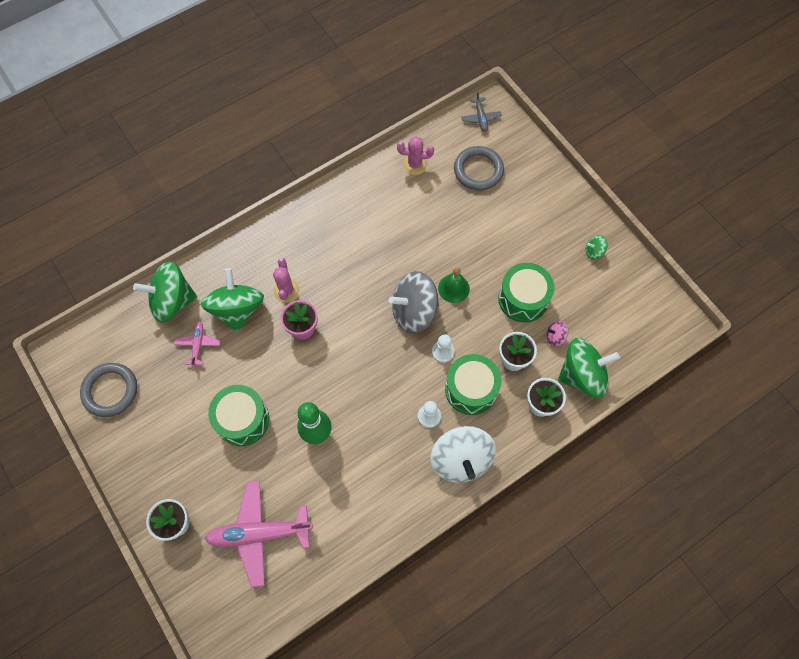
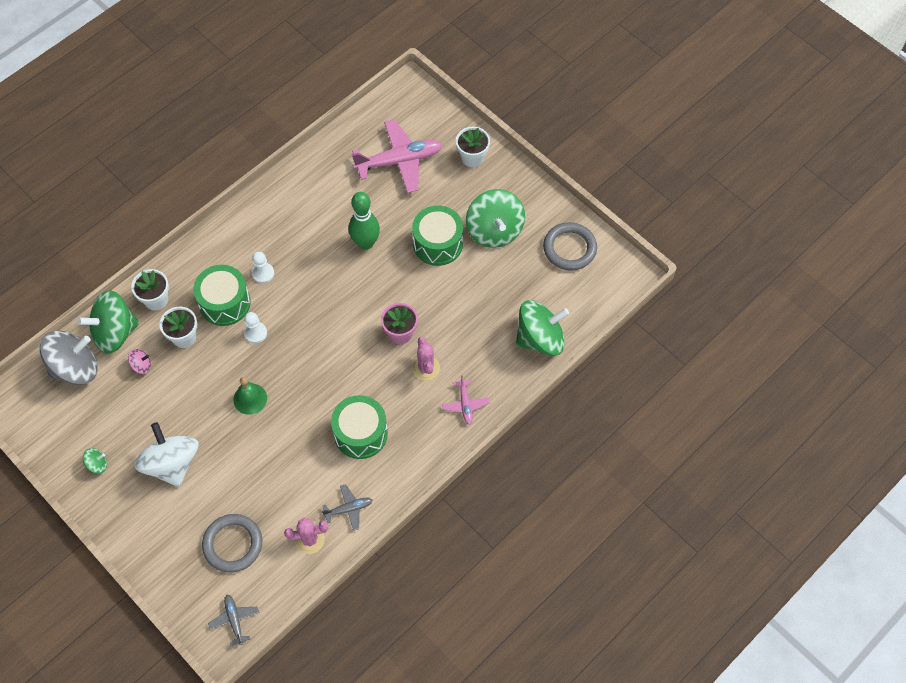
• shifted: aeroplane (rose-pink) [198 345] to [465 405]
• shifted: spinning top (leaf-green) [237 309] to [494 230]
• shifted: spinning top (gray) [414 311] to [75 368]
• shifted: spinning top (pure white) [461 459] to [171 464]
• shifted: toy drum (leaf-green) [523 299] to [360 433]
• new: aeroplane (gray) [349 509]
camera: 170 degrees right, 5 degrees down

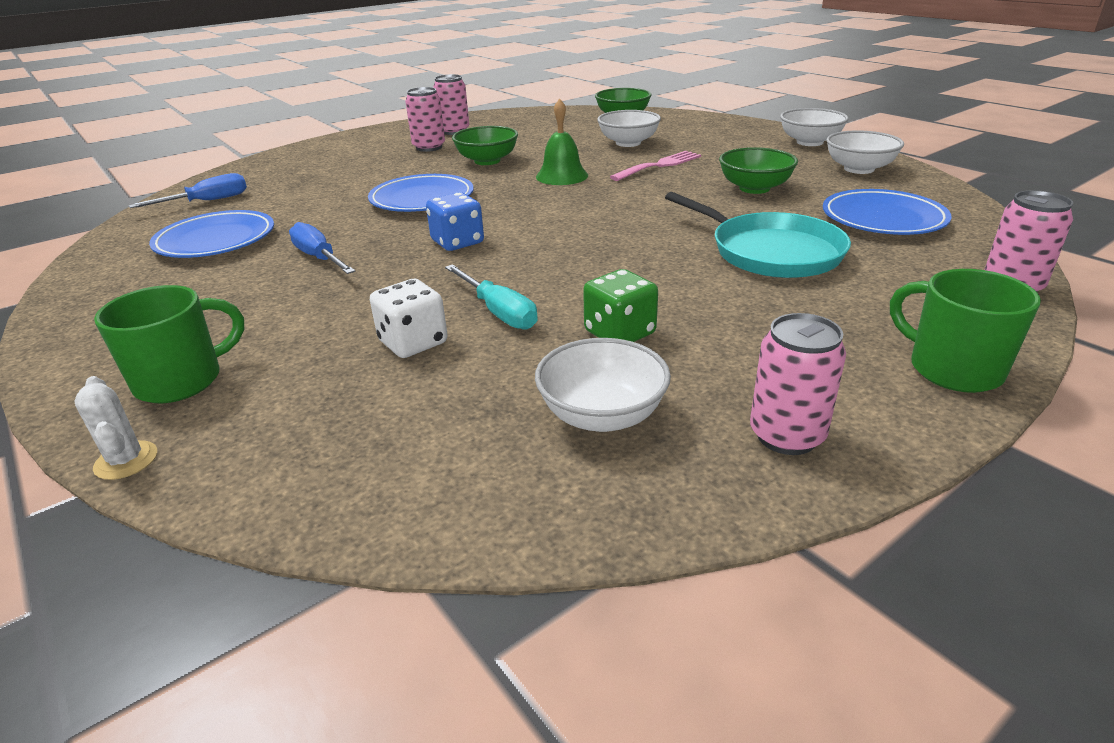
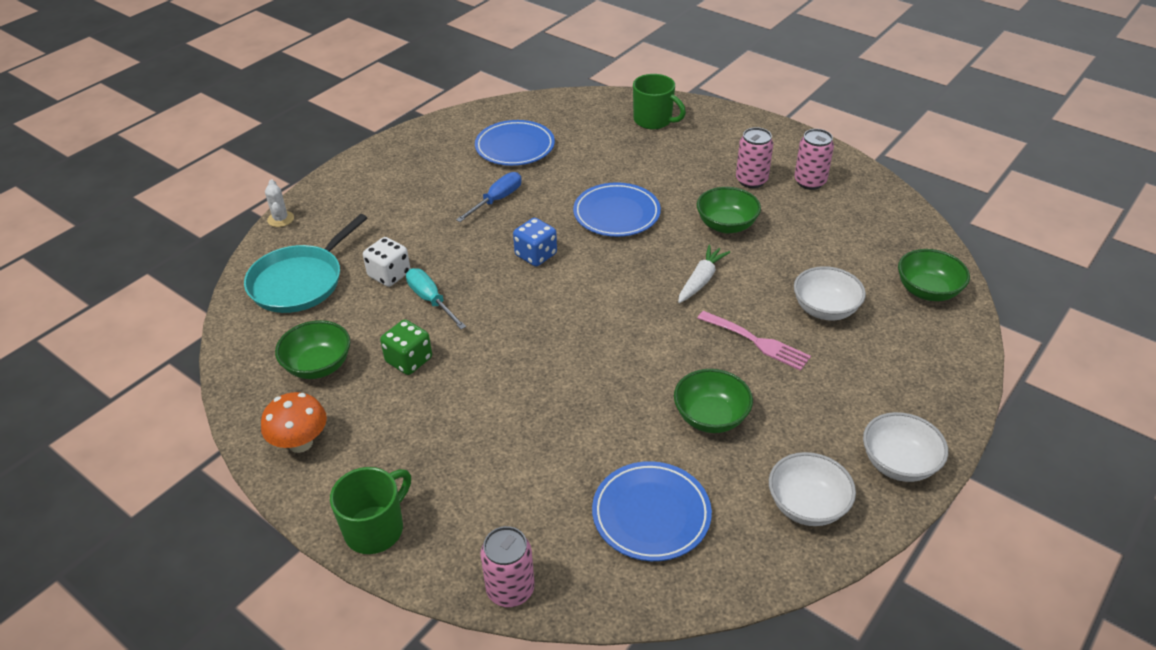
• rotated: cactus (pure white) [126 460] = [280 219] 60 degrees counterclockwise
• shifted: mug (leaf-green) [182 380] to [654 120]
• gone: hand screwdriver (royal blue) [207 201]
• rotated: hand screwdriver (turquoise) [498 312] = [431 300] 105 degrees clockwise
• repainted: bowl (pure white) [602 415] to bowl (leaf-green) [318 366]
• swapped: school bell (leaf-green) [562 176] to toy carrot (pure white) [701 280]
• shifted: frying pan (turquoise) [770 252] to [300 281]
• swapped: soda can (rose-pink) [786 436] to toadstool (orange-coloured) [300 443]
camera: 75 degrees right, 10 degrees up

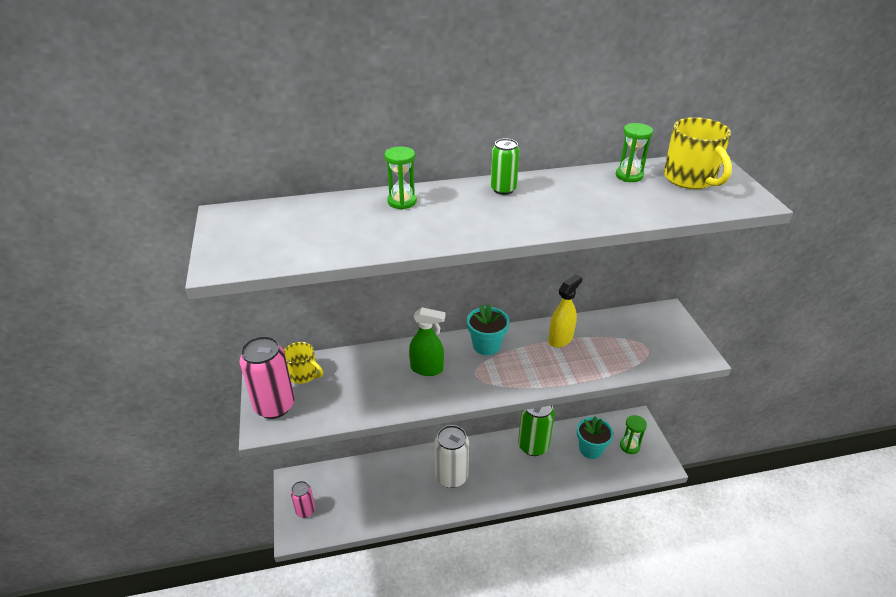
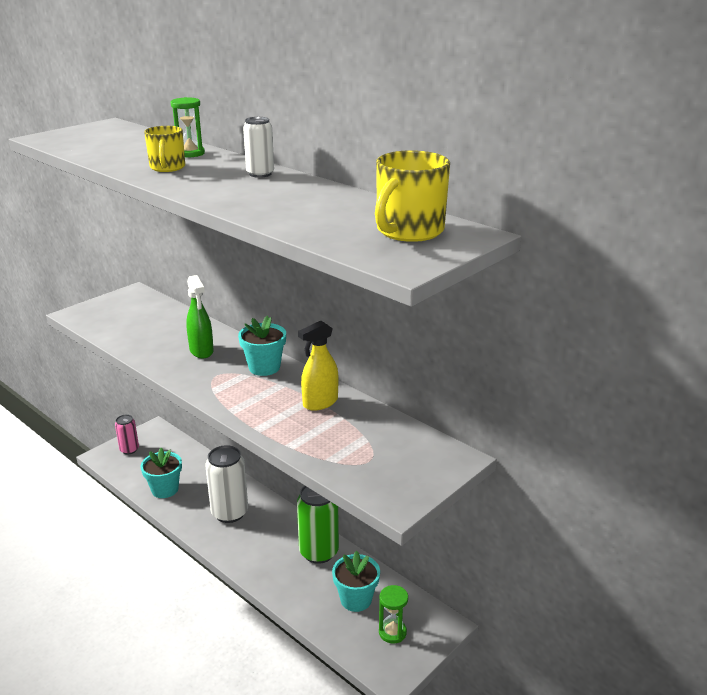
• gone: soda can (rose-pink) [274 406]
• shifted: mug (yellow) [303 374] to [167 168]
• repainted: soda can (leaf-green) [503 189] to soda can (pure white) [260 174]
• rotated: spray bottle (yellow) [560 339] = [320 403] 135 degrees clockwise
• gone: hourglass (leaf-green) [629 176]
• new: potted plant (turquoise) [165 489]
camera: 55 degrees right, 10 degrees down

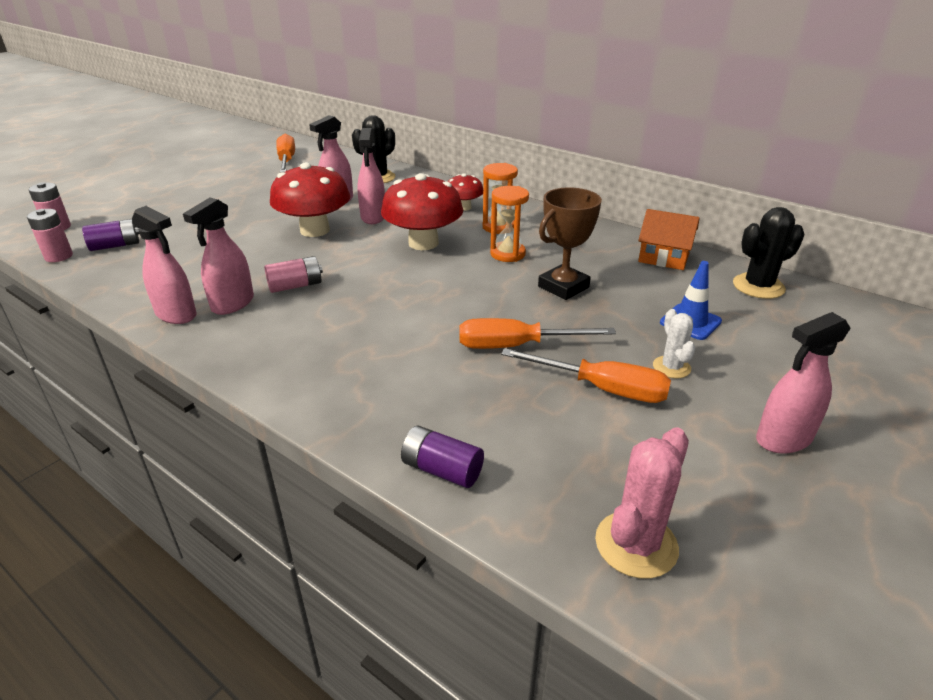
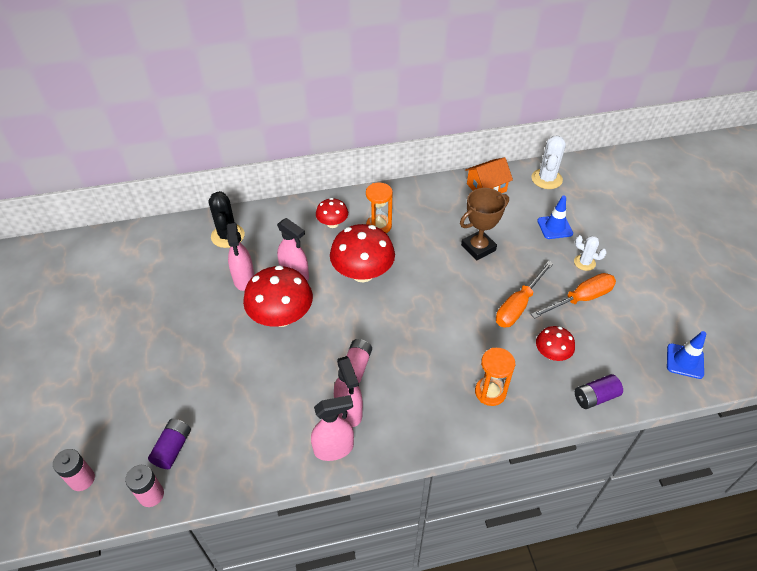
• gone: hand screwdriver (orange-coloured) [286 161]
• shifted: hourglass (orange-coloured) [507 254] to [490 392]
• rotated: prize cup (brown) [563 287] = [478 248] 60 degrees clockwise
• swapped: cactus (rose-pink) [636 544] to traffic cone (royal blue) [685 361]
• repainted: cactus (black) [758 286] to cactus (pure white) [546 179]
• gone: spray bottle (rose-pink) [783 439]
• new: toadstool (scarlet) [551 354]
camera: 50 degrees left, 15 degrees up

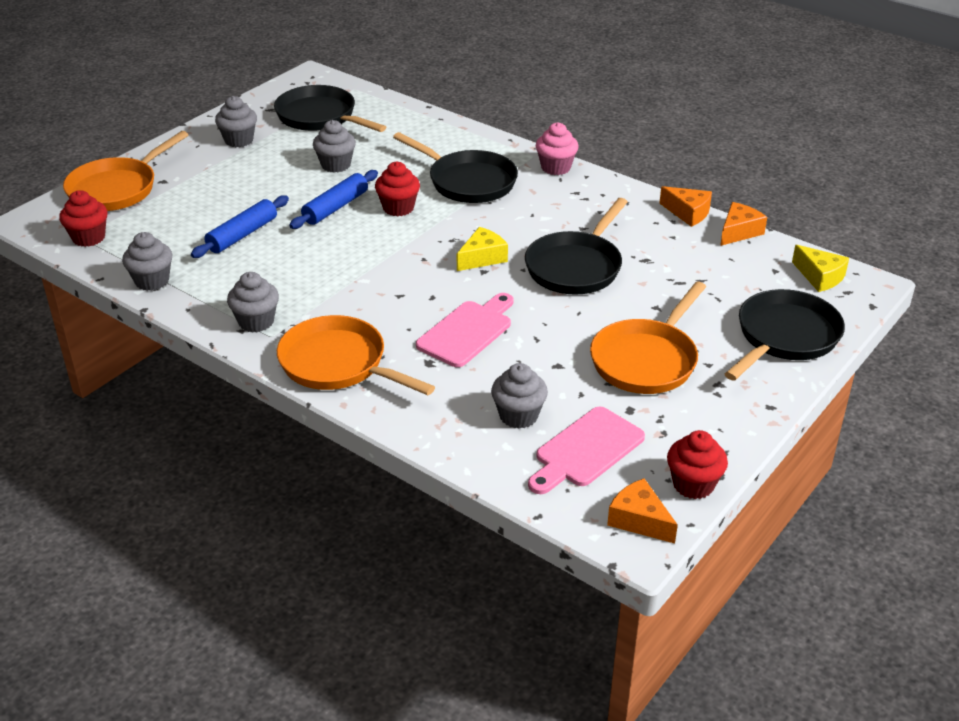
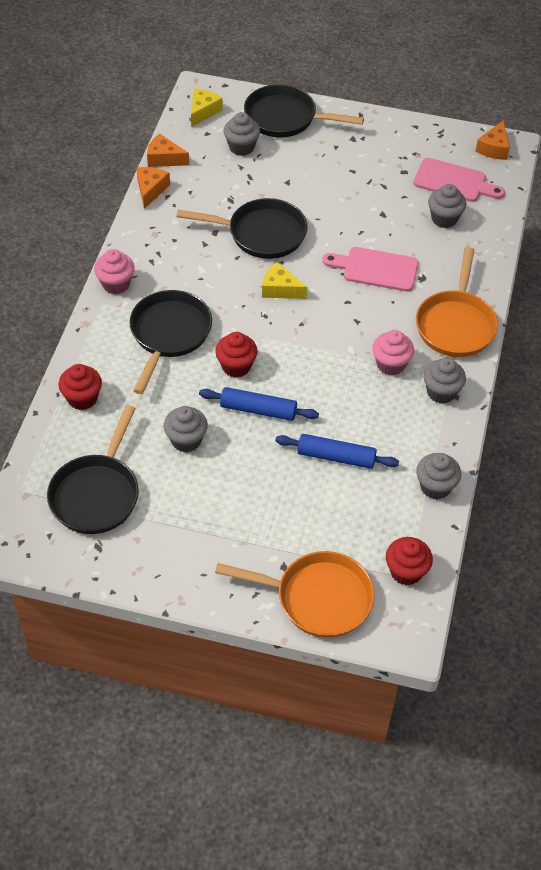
• shifted: cupcake (gray) [239 140] to [241 147]
• gone: frying pan (orange-coloured) [646 360]
• shifted: cupcake (scarlet) [693 484] to [82 398]
• new: cupcake (rose-pink) [390 364]
camera: 115 degrees left, 15 degrees up

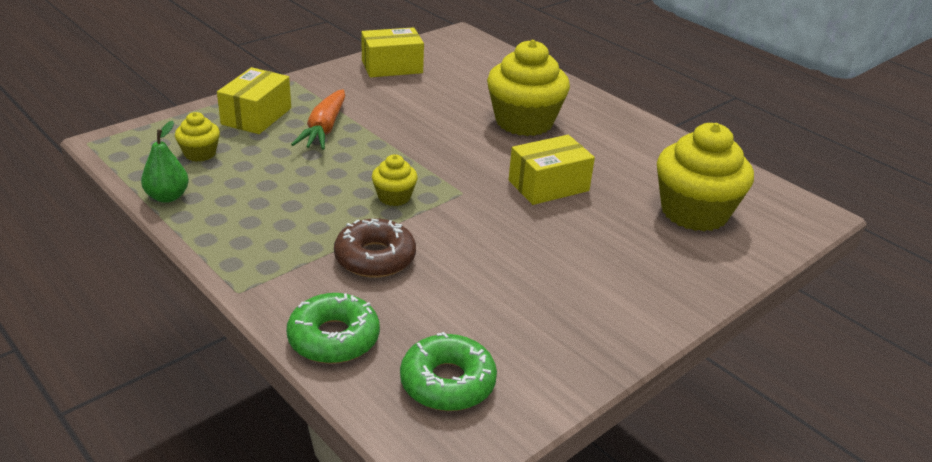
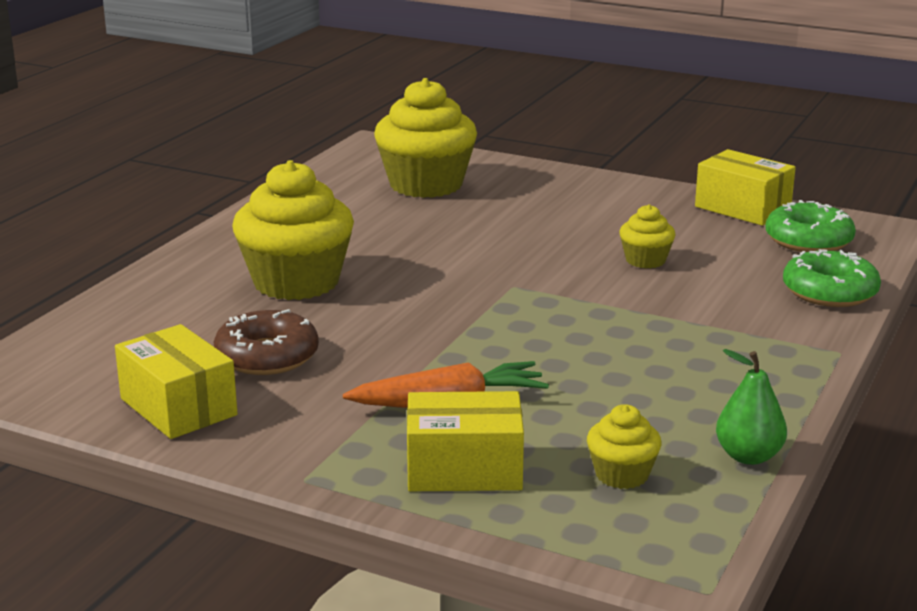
• shifted: donut (brown) [375 258] to [267 356]
• shifted: cupcake (yellow) [394 197] to [645 260]
• shifted: parcel (yellow) [548 185] to [742 208]
camera: 110 degrees left, 10 degrees down

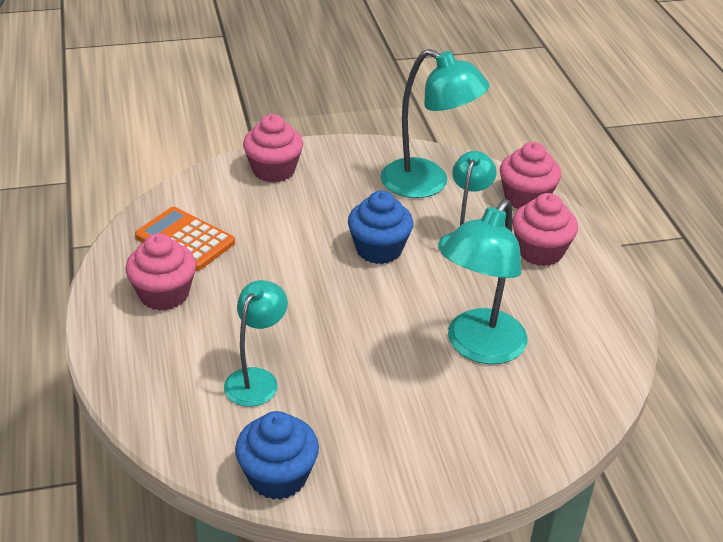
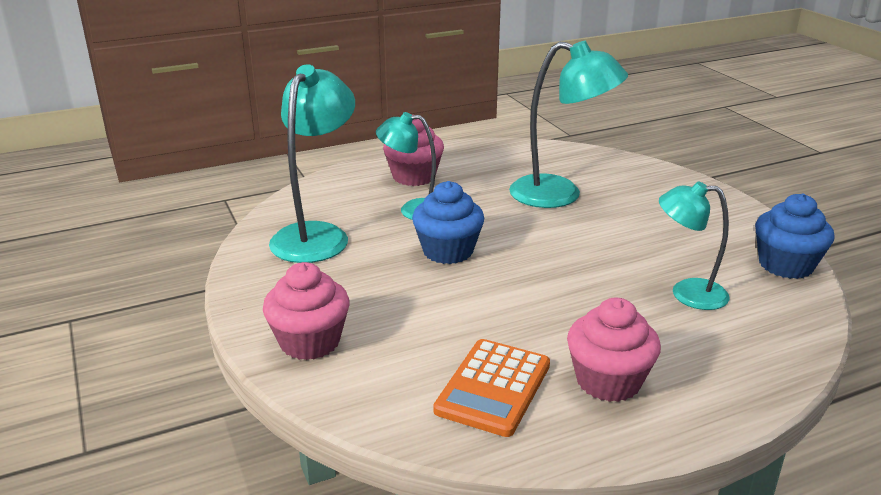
• gone: cupcake (rose-pink) [526 198]
camera: 100 degrees left, 10 degrees down

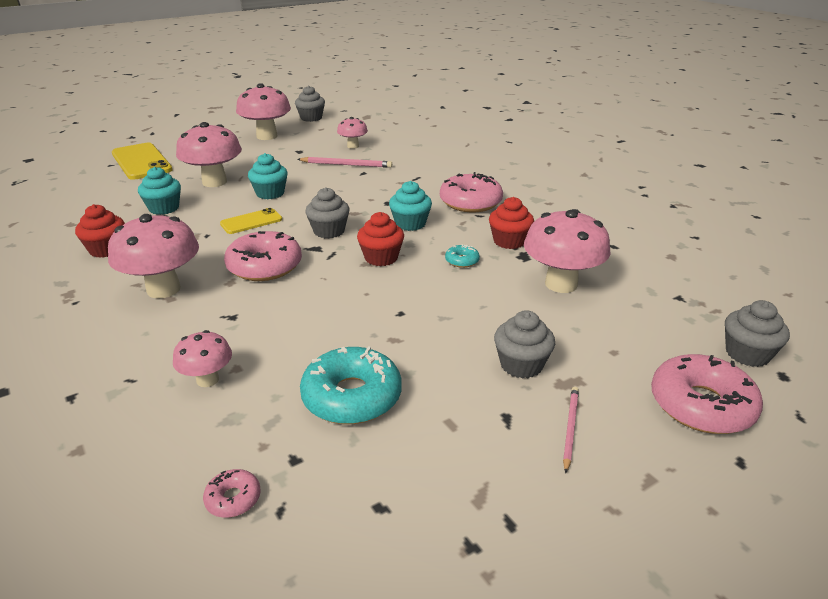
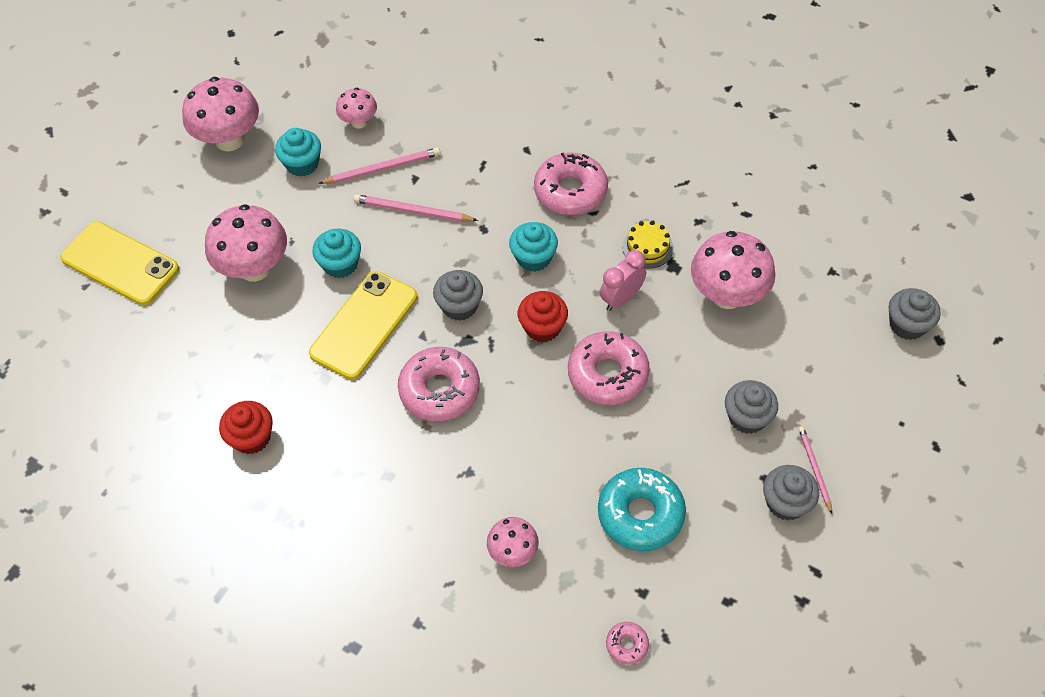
• gone: toadstool (rose-pink) [163 289]
• shifted: cupcake (turquoise) [164 208] to [302 164]
• scaled: phone (yellow) [251 221] = [364 325] x1.76
• shifted: cupcake (gray) [311 118] to [786 502]
• swapped: donut (turquoise) [462 261] to alarm clock (rose-pink) [621 299]
• swapped: cupcake (scarlet) [509 241] to layer cake (yellow) [647 247]
• shifted: donut (rose-pink) [701 405] to [607 374]
• new: pencil (rose-pink) [412 211]
camera: 25 degrees left, 25 degrees up

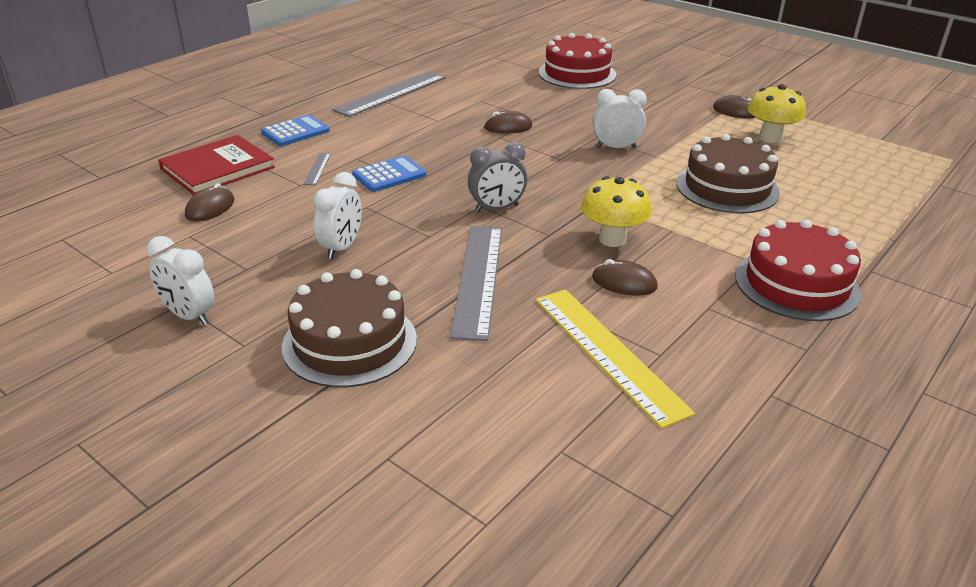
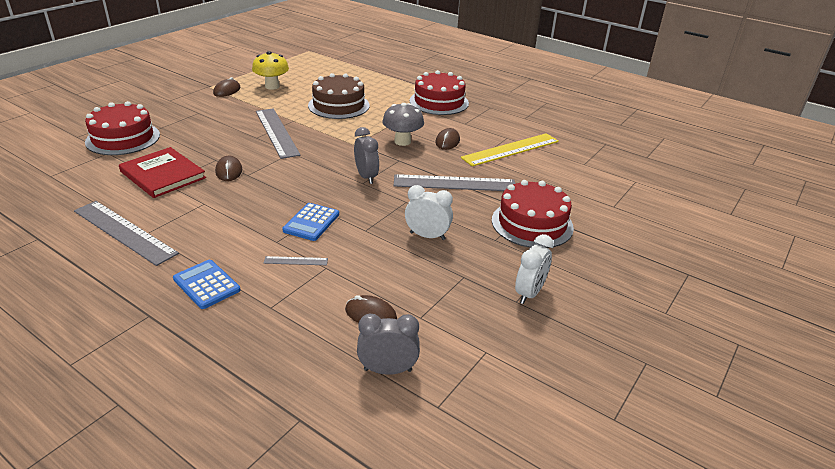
• shifted: book (scarlet) [217 168] to [163 175]
• repainted: layer cake (brown) [350 342] to layer cake (scarlet) [532 224]
• rotated: calculator (royal blue) [389 175] = [311 222] 120 degrees counterclockwise
• repainted: toadstool (yellow) [612 239] to toadstool (gray) [402 141]
• swapped: alarm clock (pure white) [616 147] to measuring stick (gray) [276 132]
• new: alarm clock (gray) [387 370]
camera: 95 degrees left, 0 degrees up

